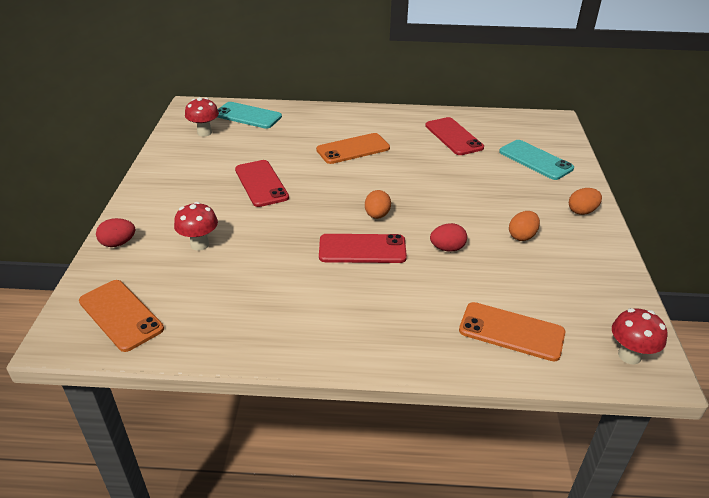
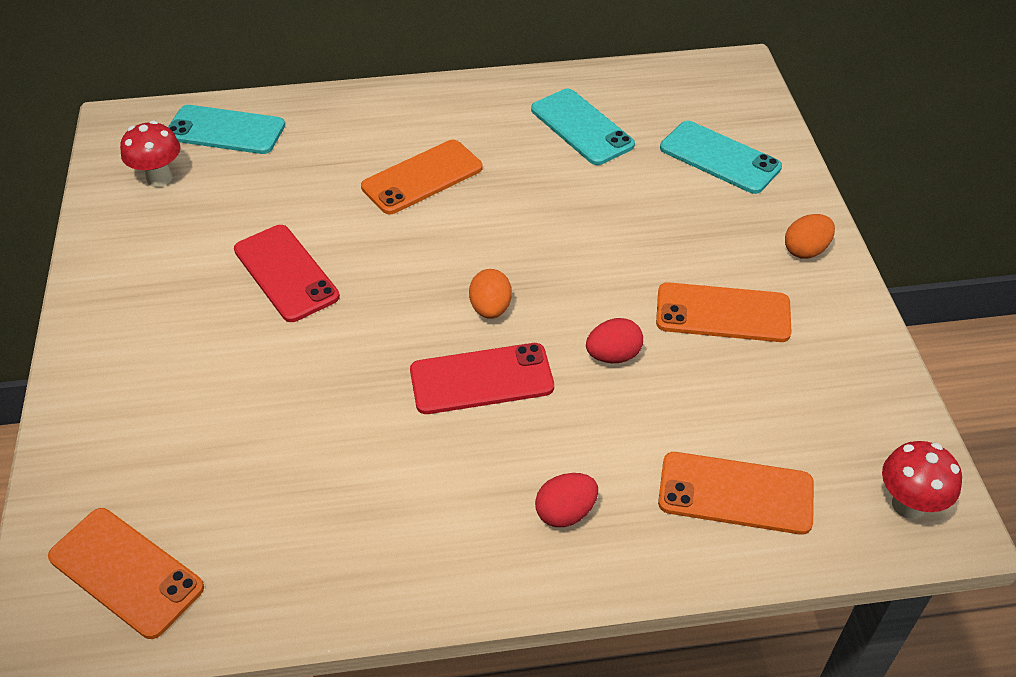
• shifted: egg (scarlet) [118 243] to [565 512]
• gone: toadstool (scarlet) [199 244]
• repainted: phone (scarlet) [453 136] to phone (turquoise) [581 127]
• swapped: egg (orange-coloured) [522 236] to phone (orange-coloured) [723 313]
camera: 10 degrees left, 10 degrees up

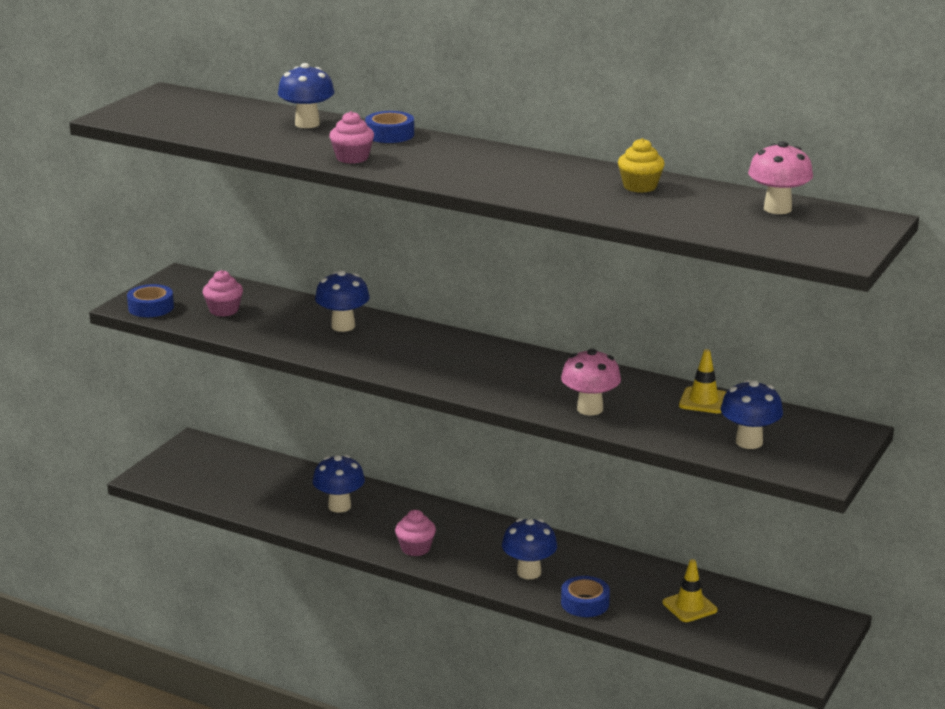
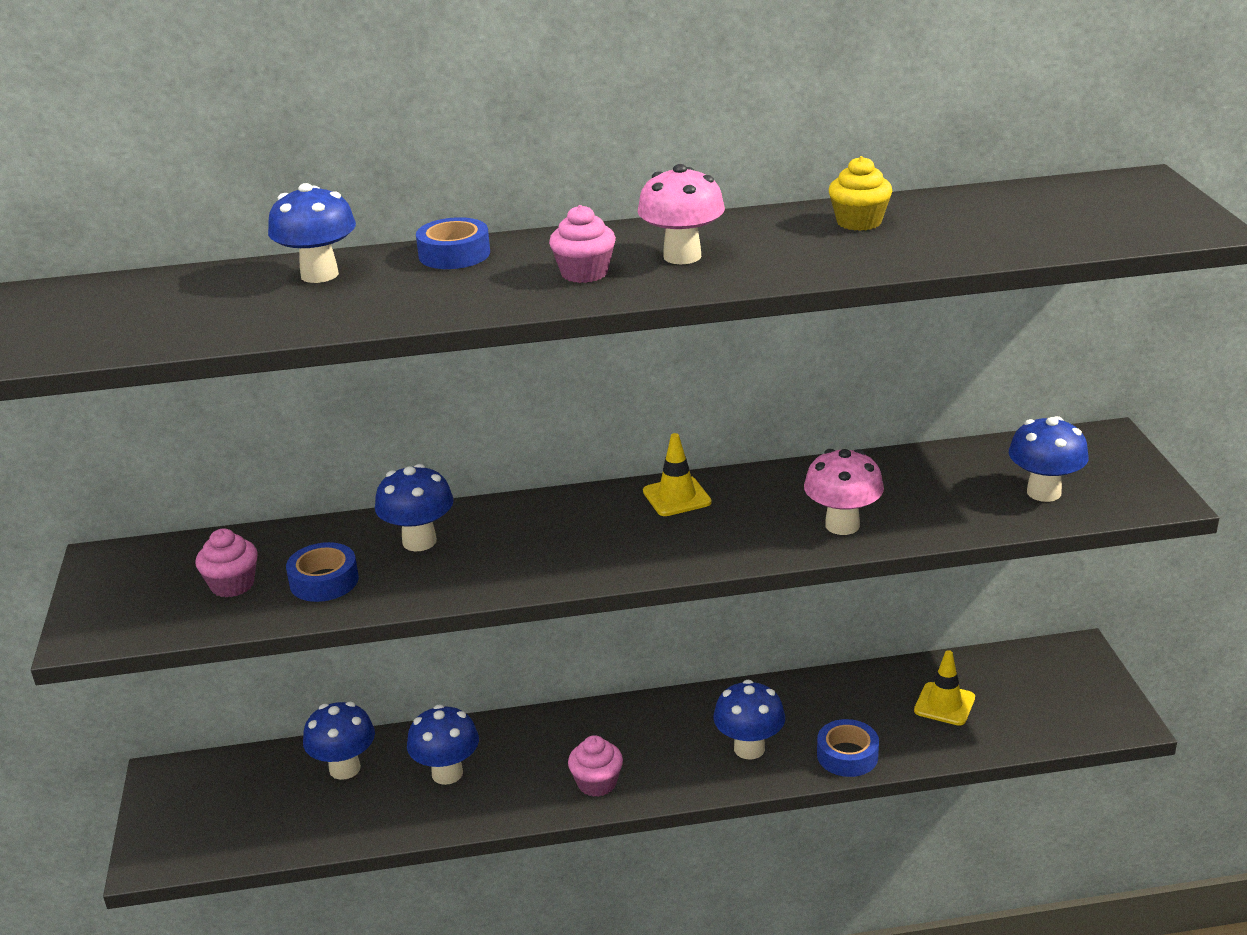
• shifted: tape (royal blue) [151 307] to [324 581]
• shifted: cupcake (rose-pink) [352 158] to [584 273]
• shifted: traffic cone (yellow) [703 401] to [677 497]
• shifted: toadstool (rose-pink) [777 209] to [682 256]
• new: toadstool (royal blue) [345 768]
camera: 35 degrees left, 5 degrees up

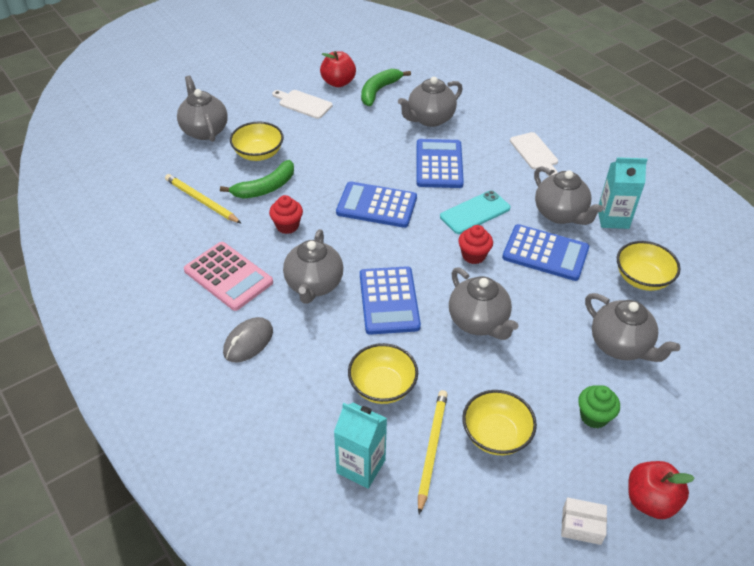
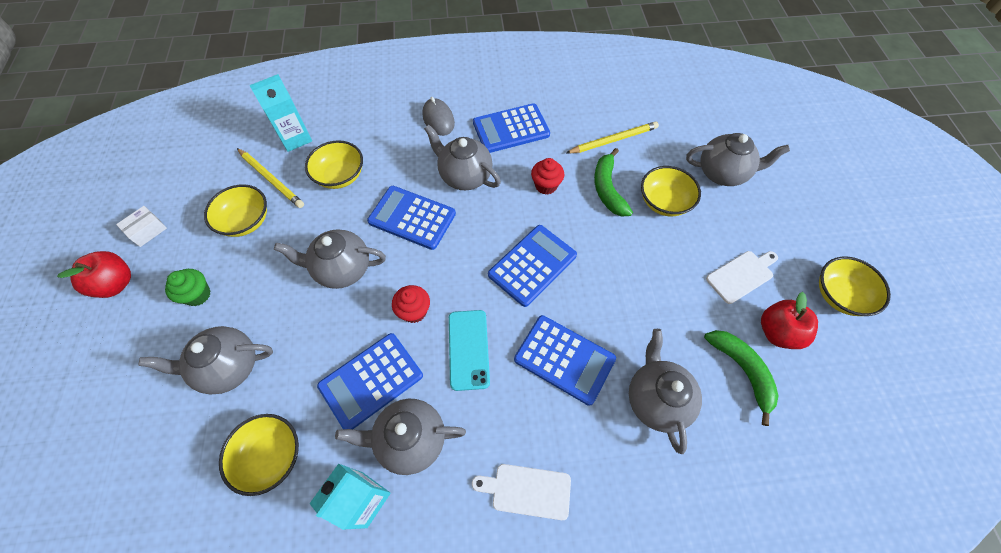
• repainted: calculator (rose-pink) [228 276] to calculator (royal blue) [511 129]
• new: bowl (yellow) [839 295]
camera: 120 degrees right, 15 degrees up

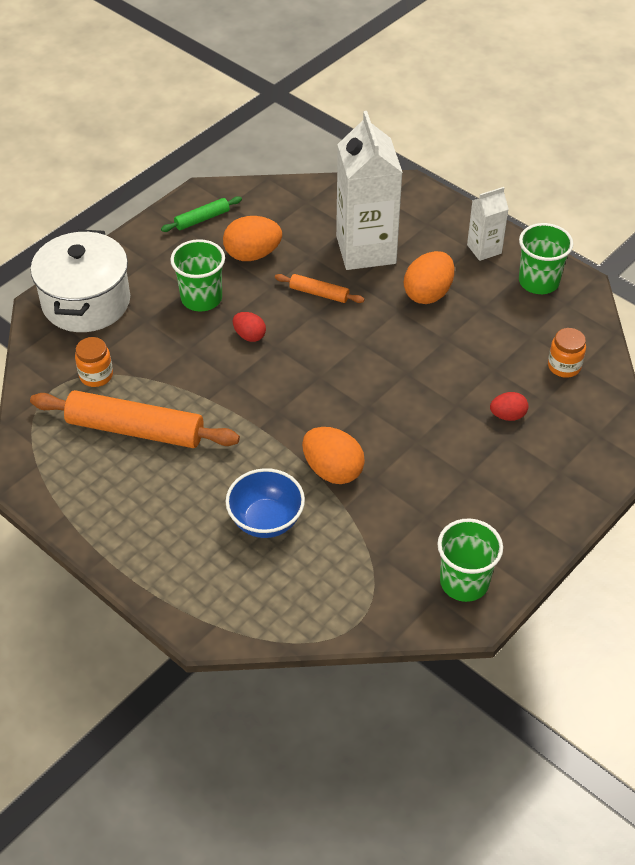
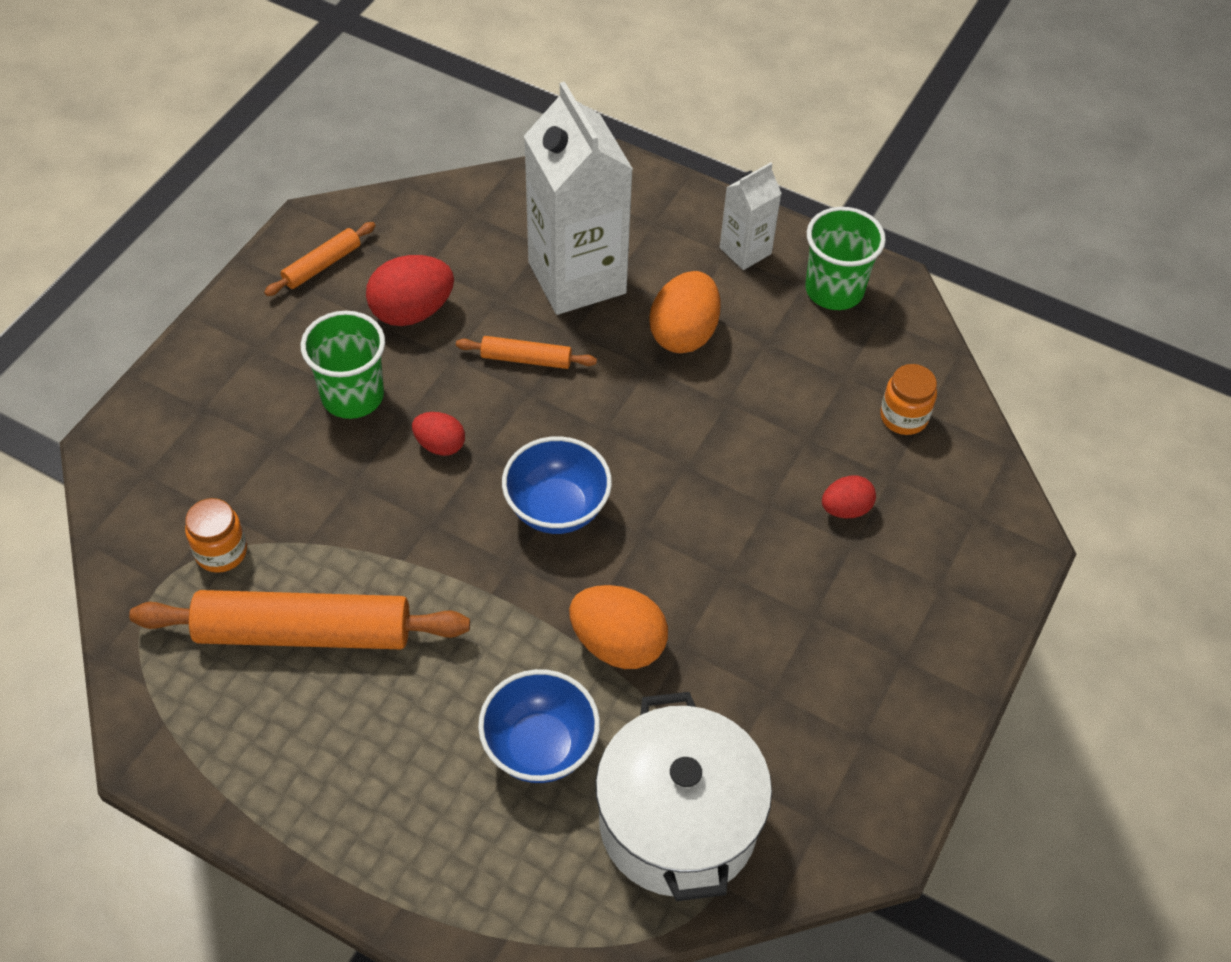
• shifted: cooking pot (pure white) [86 302] to [678 822]
• repainted: dough roller (leaf-green) [202 219] to dough roller (orange-coloured) [322 265]
• repainted: egg (orange-coloured) [252 254] to egg (scarlet) [412 311]
• gone: tumbler (leaf-green) [464 582]
• new: bowl (royal blue) [557 508]
camera: 15 degrees left, 5 degrees up

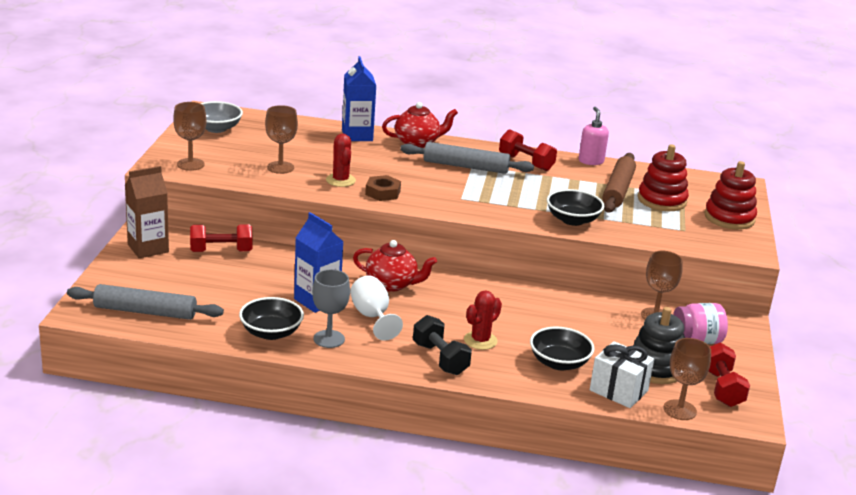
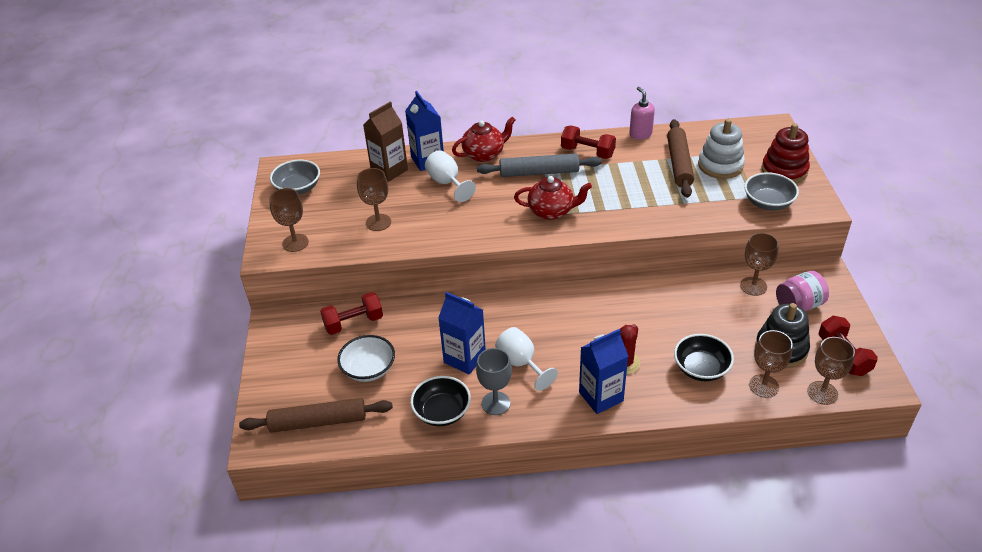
• repainted: dough roller (gray) [145 311] to dough roller (brown) [318 422]
• shifted: carton (brown) [148 248] to [389 170]
• gone: cactus (scarlet) [340 180]
• shifted: teapot (scarlet) [392 284] to [552 211]
• gone: nut (brown) [382 193]
• swapped: hand weight (black) [440 359] to carton (royal blue) [601 396]
• gone: bowl (black) [572 220]
• swapped: gift (pure white) [618 390] to chalice (brown) [763 386]
• repainted: stacking toy (scarlet) [662 200] to stacking toy (pure white) [720 165]
• new: bowl (pure white) [368 369]
• new: chalice (pure white) [447 183]
• new: bowl (gray) [768 203]
camera: 10 degrees left, 15 degrees up

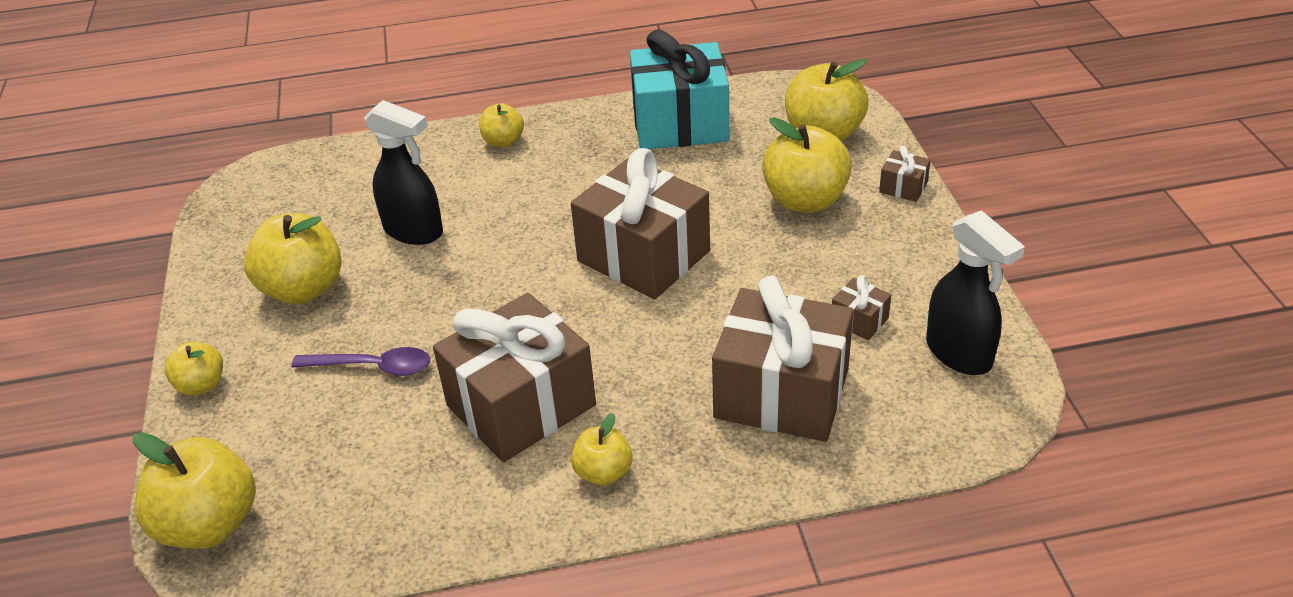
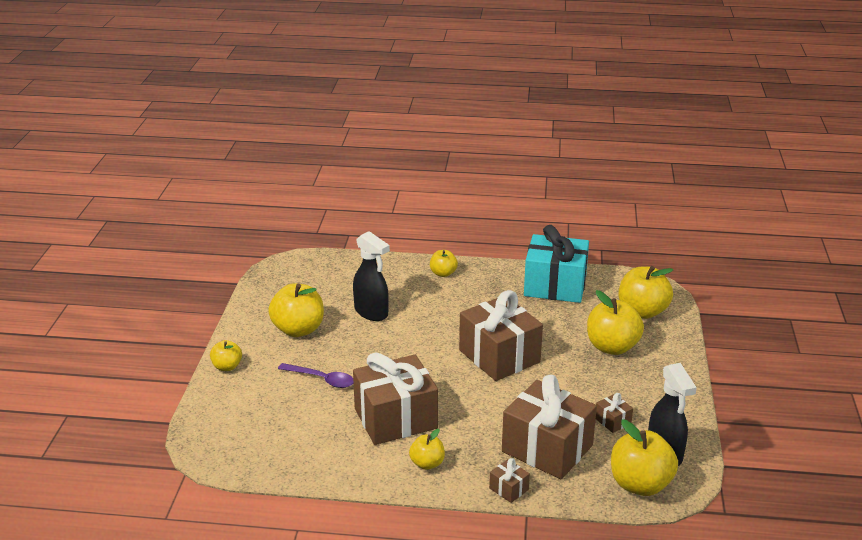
• shifted: apple fruit (yellow) [209 524] to [640 484]
• shifted: gift (brown) [903 187] to [509 489]
camera: 15 degrees right, 10 degrees down

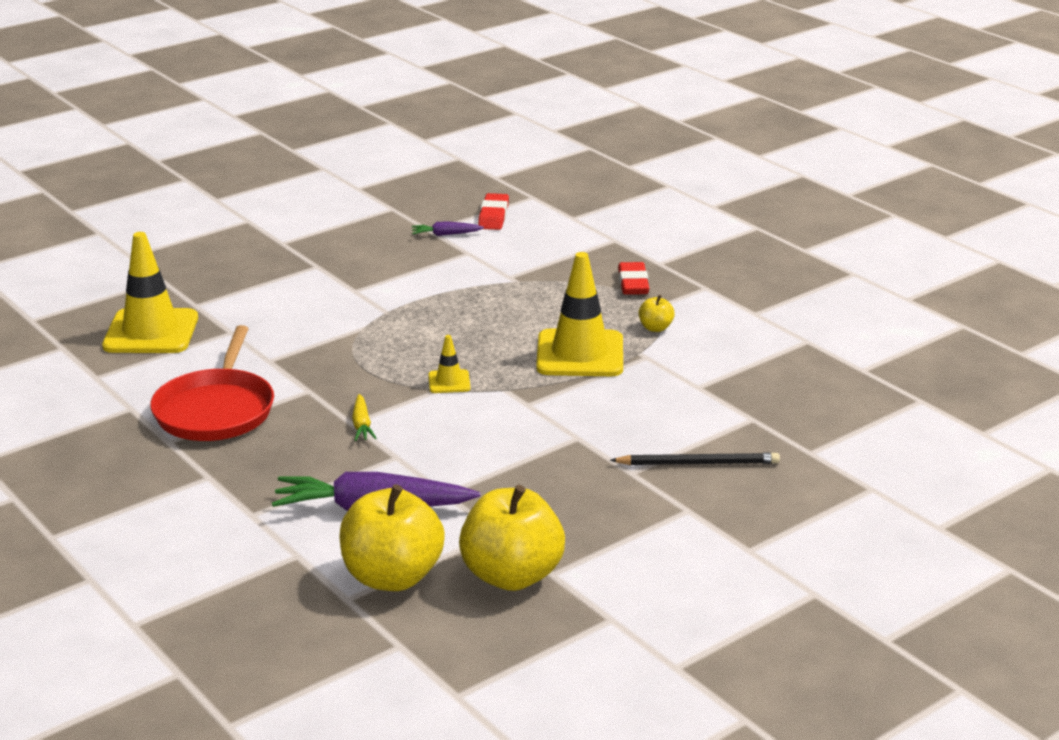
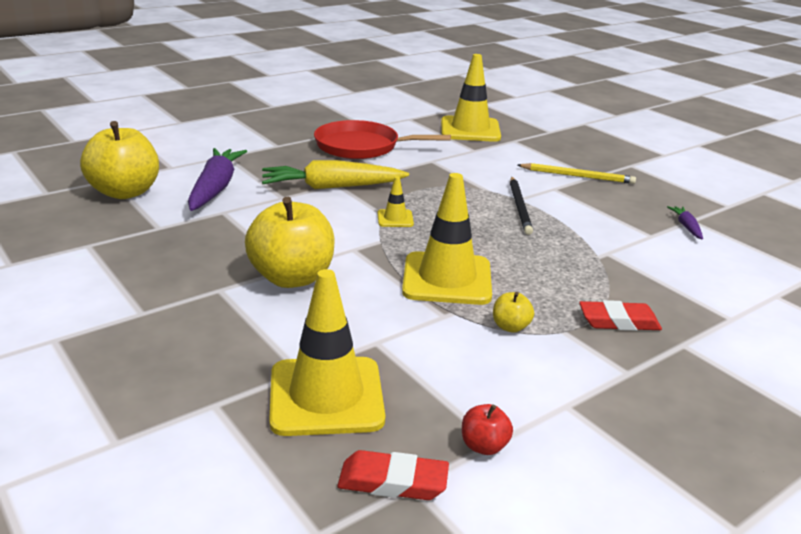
• scaled: toy carrot (yellow) [362 425] = [332 187] x2.17
• shifted: apple fruit (yellow) [512 576] to [292 278]
• shifted: eraser (scarlet) [493 216] to [393 482]
• shifted: pencil (black) [698 463] to [519 207]
• new: traffic cone (yellow) [326 396]
• new: apple fruit (scarlet) [484 446]
• new: pencil (yellow) [577 176]
camera: 90 degrees right, 0 degrees up

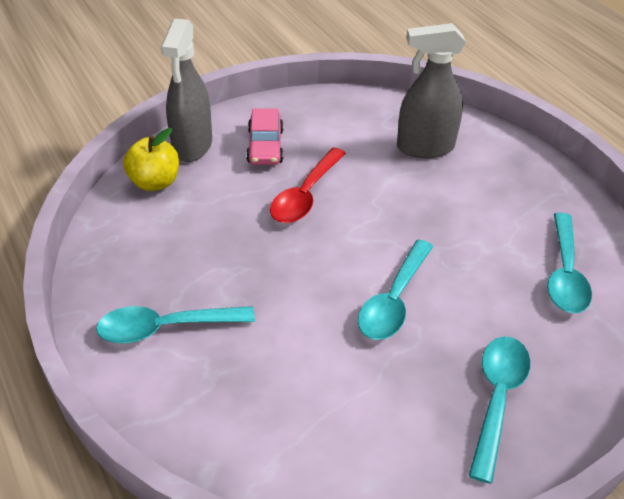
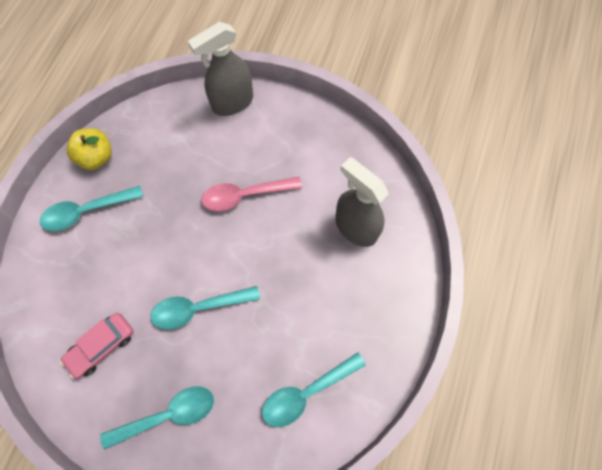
• rotated: spoon (turquoise) [165 328] = [86 211] 60 degrees counterclockwise
• shifted: apple fruit (yellow) [155 182] to [96 157]
• shifted: automobile (rose-pink) [265 146] to [101 346]
• repainted: spoon (scarlet) [305 195] to spoon (rose-pink) [244 195]
camera: 50 degrees right, 25 degrees up

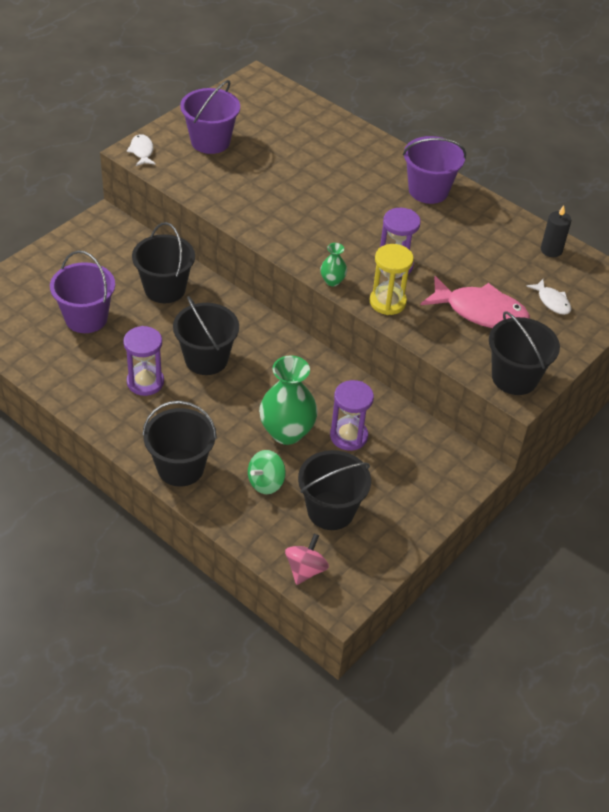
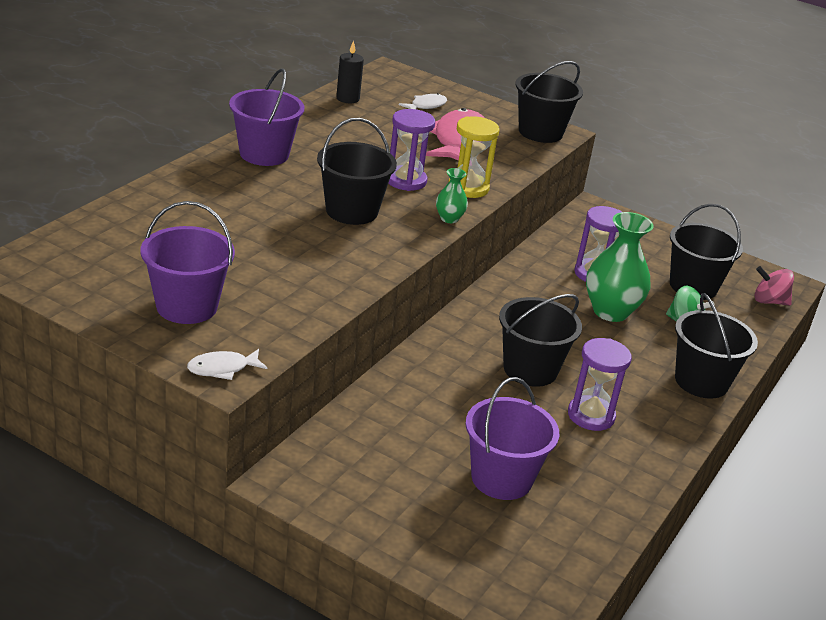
• shifted: pail (black) [165 289] to [351 211]
camera: 100 degrees left, 15 degrees down

